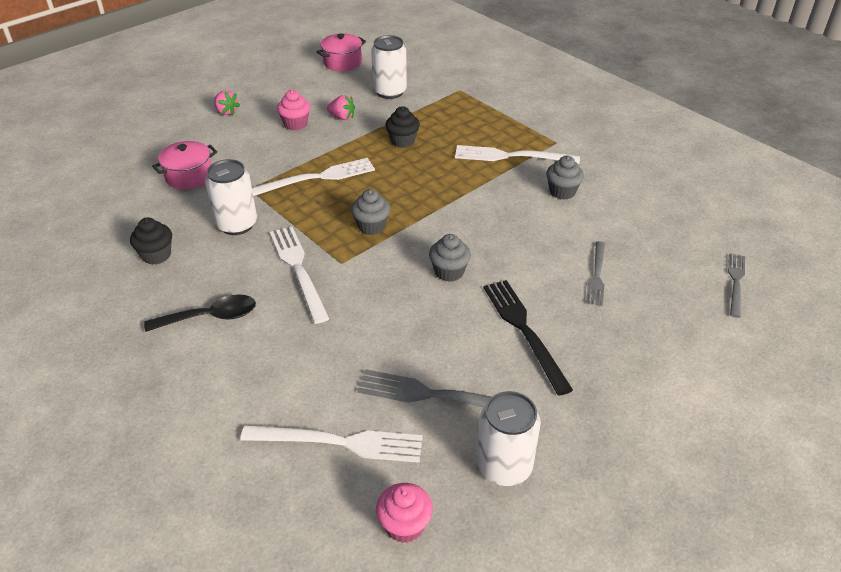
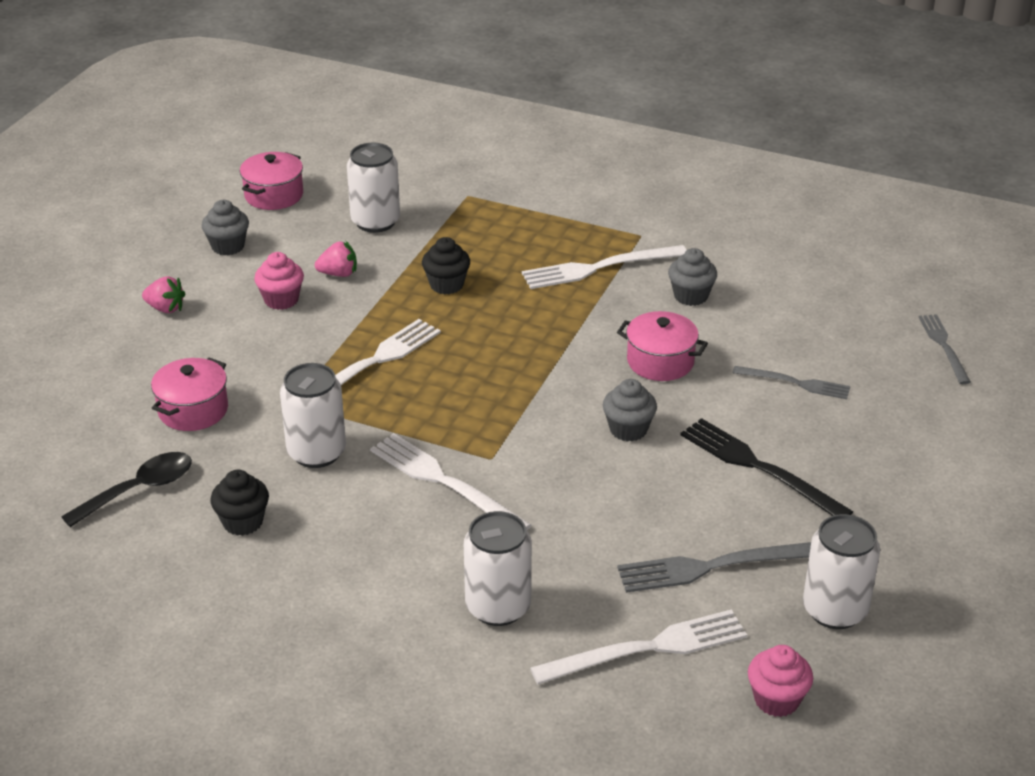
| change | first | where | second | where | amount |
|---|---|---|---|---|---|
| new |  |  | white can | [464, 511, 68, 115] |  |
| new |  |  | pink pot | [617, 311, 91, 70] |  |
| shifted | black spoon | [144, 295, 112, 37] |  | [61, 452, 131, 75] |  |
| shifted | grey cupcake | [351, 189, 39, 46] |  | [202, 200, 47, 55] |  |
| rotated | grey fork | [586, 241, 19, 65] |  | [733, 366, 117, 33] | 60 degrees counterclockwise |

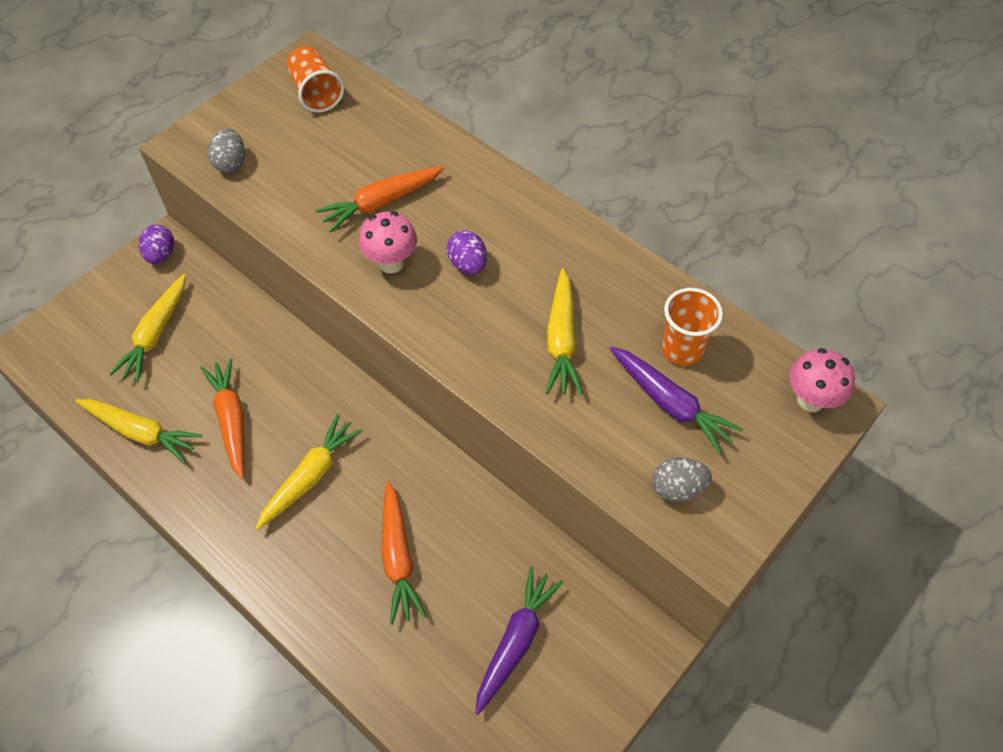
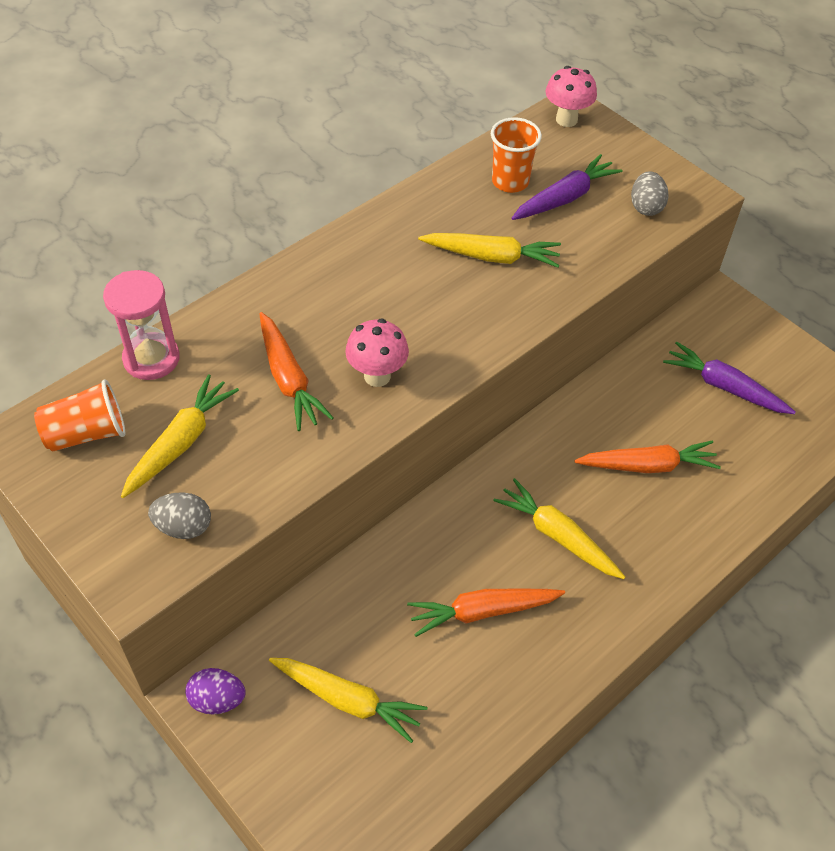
| change | first | where | second | where | amount |
|---|---|---|---|---|---|
| gone | purple egg | [447, 230, 40, 44] |  |  |  |
| new |  |  | pink hourglass | [103, 270, 77, 110] |  |
| shifted | yellow carrot | [76, 399, 126, 64] |  | [121, 374, 118, 124] |  |

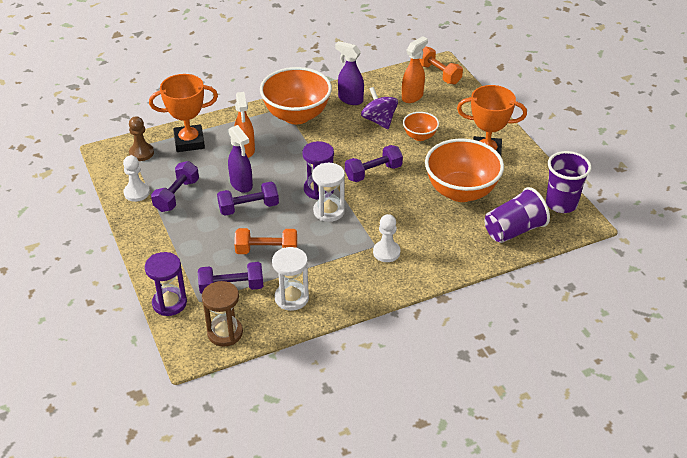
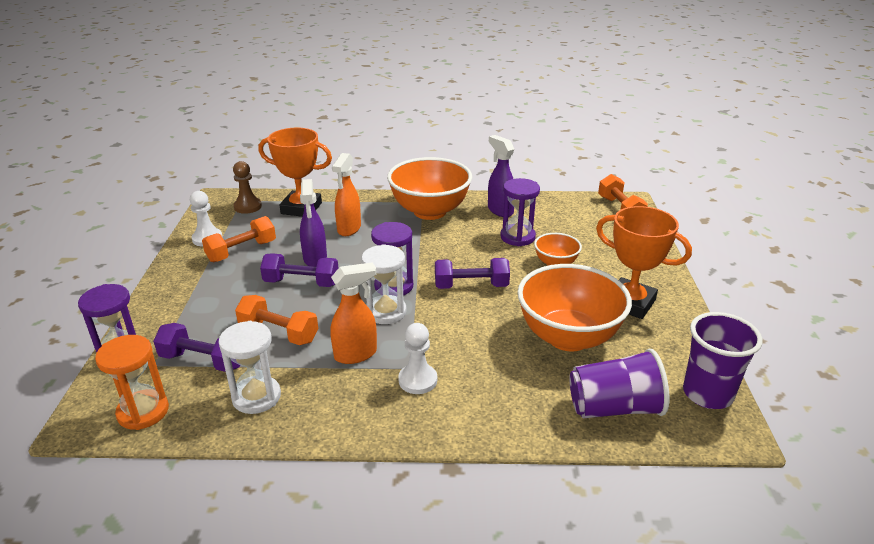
| change | first | where | second | where | amount |
|---|---|---|---|---|---|
| shifted | orange spray bottle | [402, 36, 26, 67] |  | [330, 262, 47, 102] |  |
| swapped | purple spinning top | [361, 87, 37, 42] | purple hourglass | [500, 178, 40, 68] |  |
| repainted | purple dumbbell | [151, 161, 48, 51] | orange dumbbell | [202, 216, 74, 46] |  |
| repainted | brown hourglass | [202, 281, 41, 66] | orange hourglass | [95, 335, 74, 95] |  |

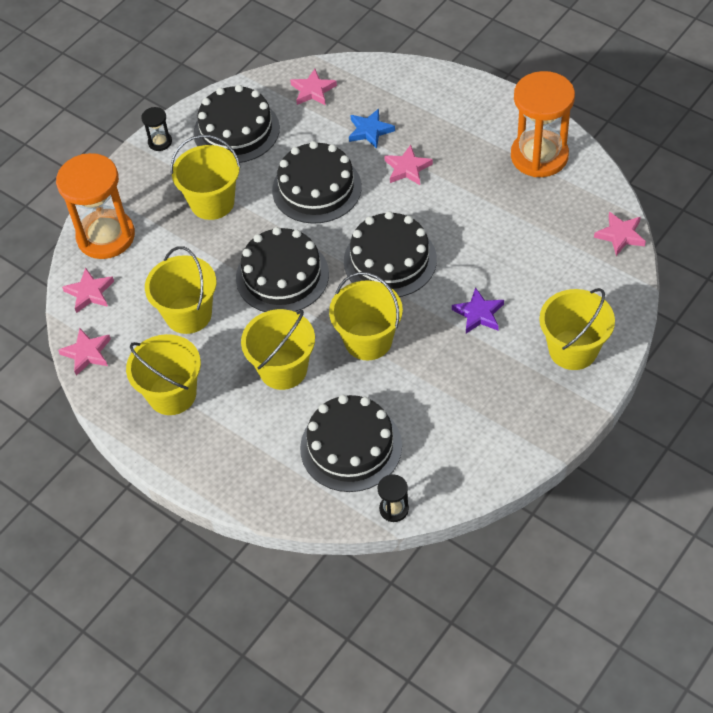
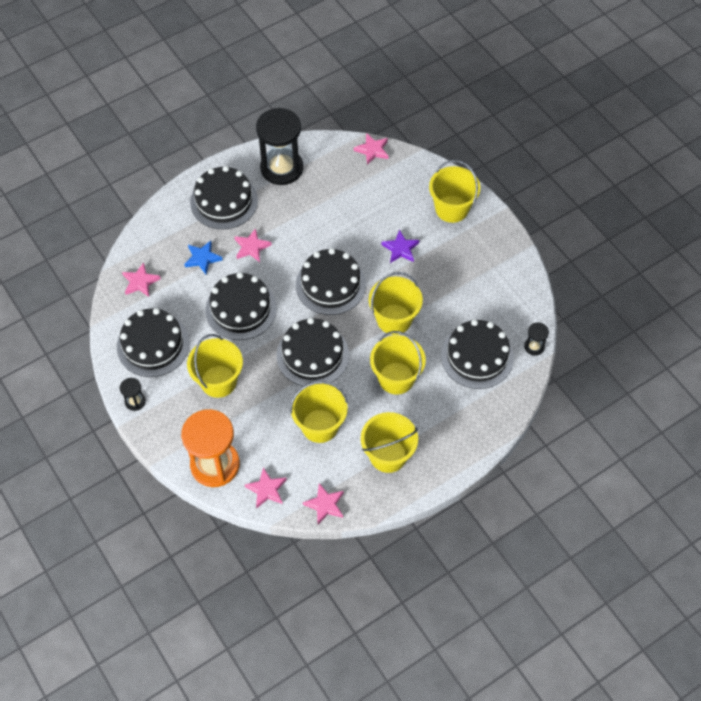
| change | first | where | second | where | amount |
|---|---|---|---|---|---|
| new |  |  | black cake | [190, 166, 68, 63] |  |
| repainted | orange hourglass | [511, 71, 64, 106] | black hourglass | [256, 108, 47, 77] |  |

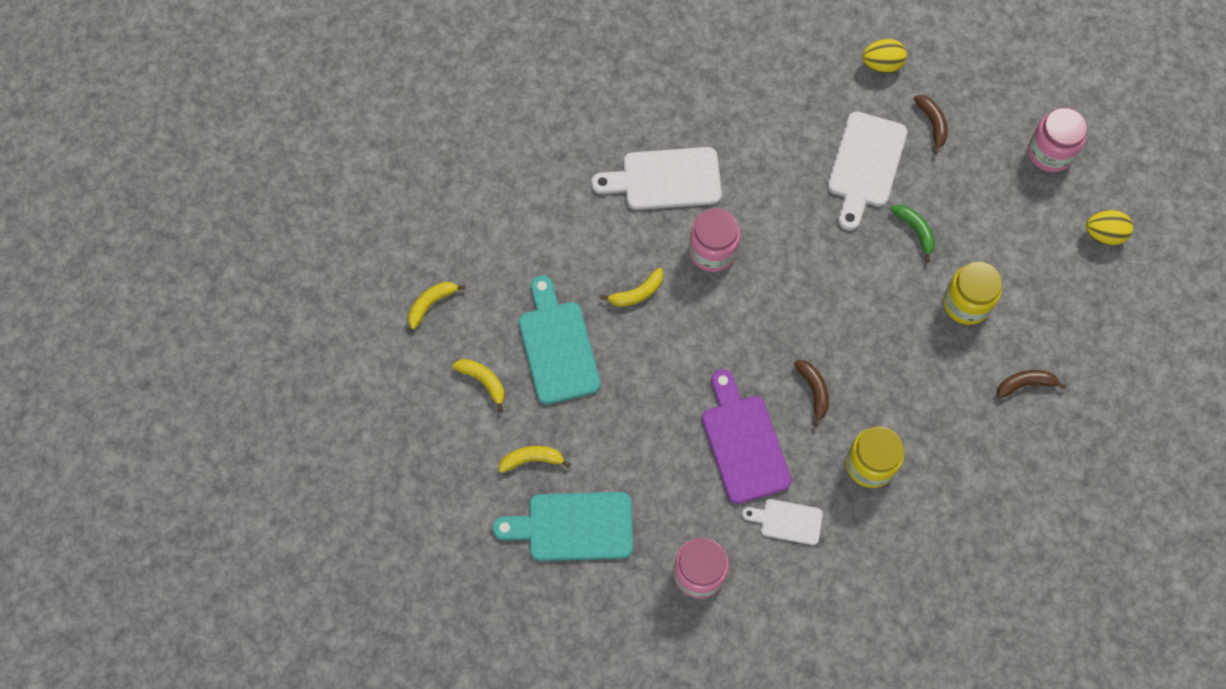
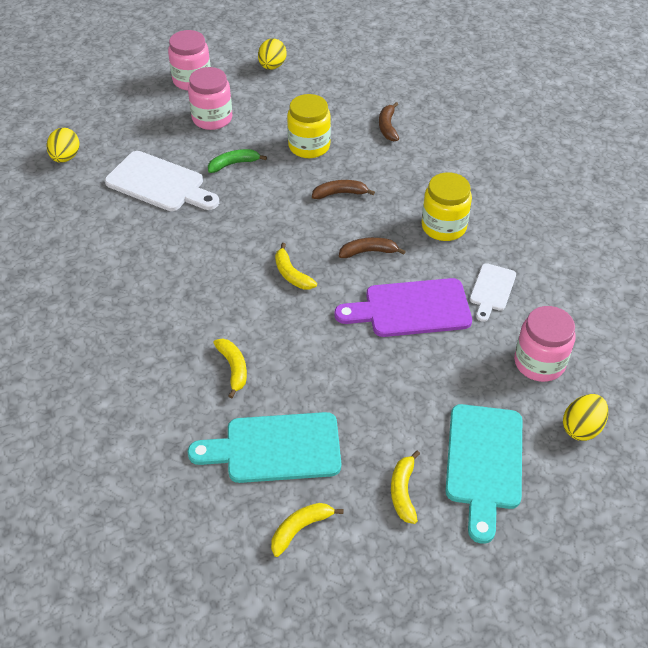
| change | first | where | second | where | amount |
|---|---|---|---|---|---|
| gone | white cutting board | [591, 147, 131, 63] |  |  |  |
| new |  |  | yellow egg | [563, 394, 45, 47] |  |
| shifted | yellow banana | [408, 282, 58, 47] |  | [275, 243, 42, 46] |  |
| shifted | pink jar | [689, 208, 51, 64] |  | [188, 67, 45, 63] |  |
| shifted | brown banana | [913, 95, 35, 59] |  | [312, 180, 63, 19] |  |

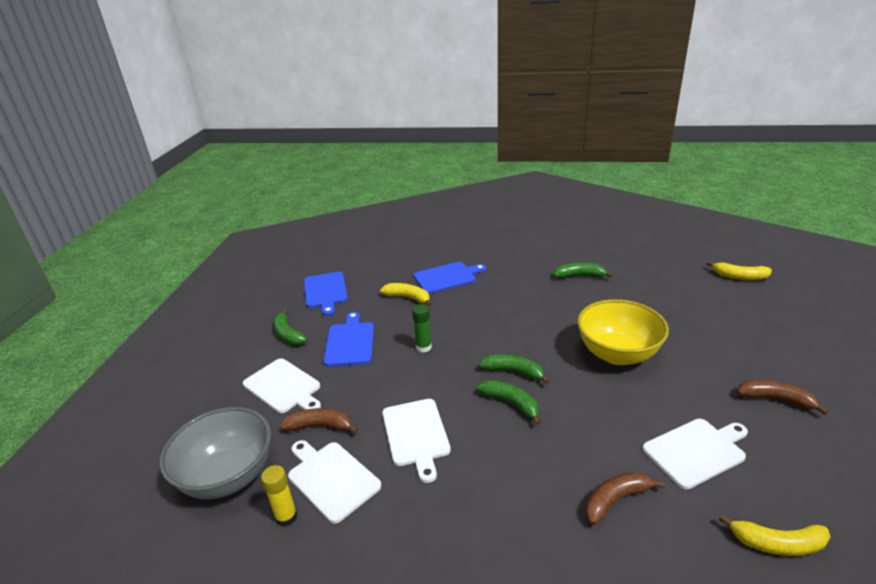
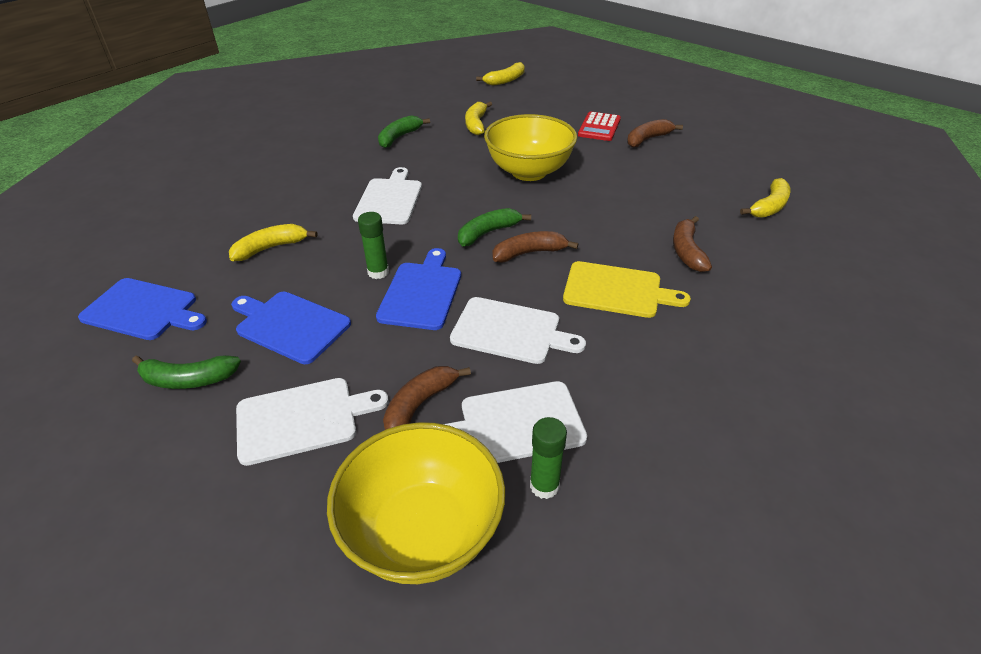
| change | first | where | second | where | amount |
|---|---|---|---|---|---|
| new |  |  | yellow banana | [465, 102, 27, 33] |  |
| new |  |  | yellow cutting board | [563, 261, 128, 57] |  |
| new |  |  | red calculator | [578, 112, 43, 29] |  |
| shifted | blue cutting board | [414, 262, 72, 32] |  | [376, 248, 85, 82] |  |
| shifted | white cutting board | [643, 419, 105, 70] |  | [353, 167, 69, 57] |  |
| repainted | grey bowl | [160, 407, 111, 92] | yellow bowl | [327, 422, 178, 162] |  |
| repainted | yellow glue stick | [261, 465, 37, 62] | green glue stick | [530, 417, 37, 82] |  |
| repainted | green banana | [477, 380, 63, 45] | brown banana | [493, 231, 85, 32] |  |

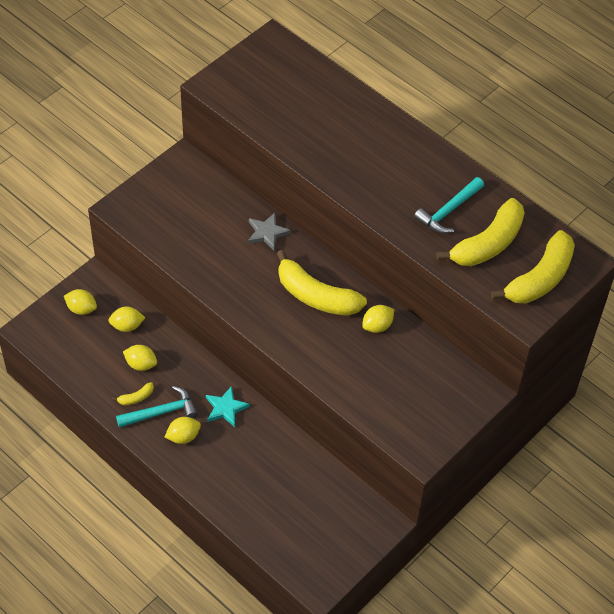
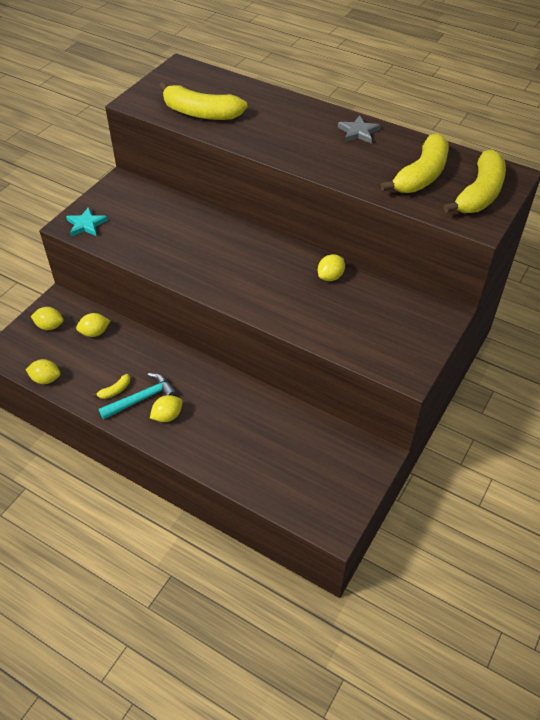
| change | first | where | second | where | amount |
|---|---|---|---|---|---|
| gone | turquoise hammer | [414, 177, 70, 57] |  |  |  |
| shifted | yellow lemon | [123, 345, 34, 26] |  | [25, 359, 36, 25] |  |
| shifted | turquoise star | [206, 386, 44, 41] |  | [66, 207, 42, 29] |  |
| shifted | grey star | [248, 213, 43, 37] |  | [338, 115, 42, 28] |  |
| shifted | yellow banana | [277, 250, 90, 66] |  | [159, 82, 89, 38] |  |

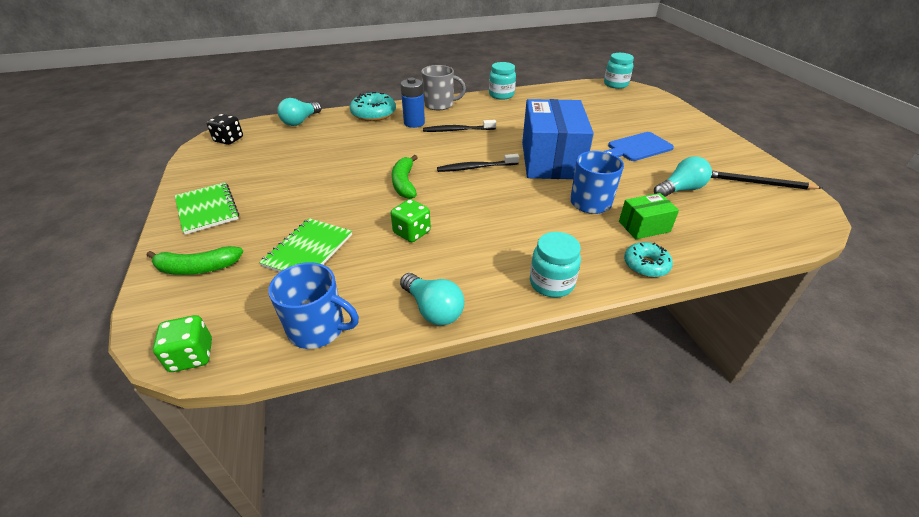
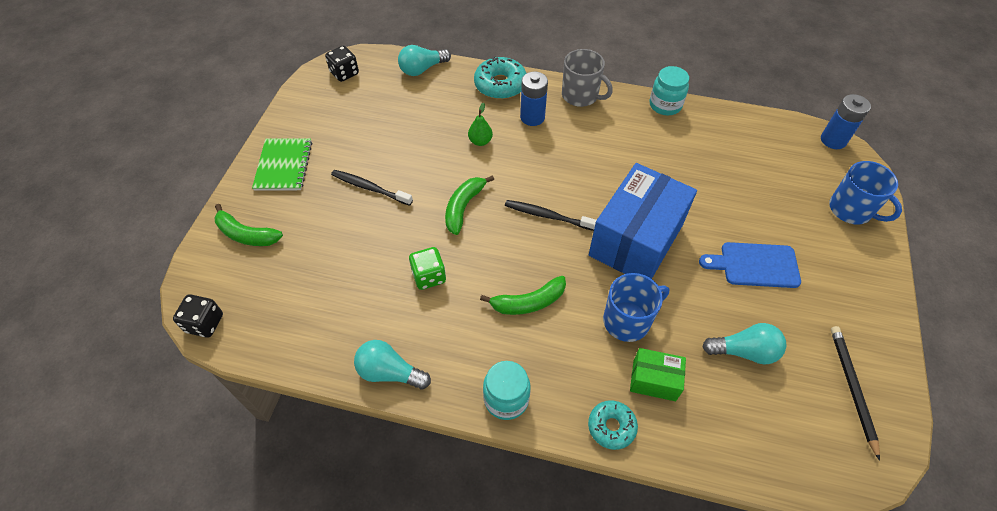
| change | first | where | second | where | amount |
|---|---|---|---|---|---|
| gone | green notebook | [259, 218, 93, 54] |  |  |  |
| new |  |  | green pear | [468, 103, 25, 43] |  |
| new |  |  | green banana | [480, 276, 86, 39] |  |
| shifted | blue mug | [268, 262, 91, 87] |  | [829, 161, 73, 63] |  |
| shifted | black toothbrush | [423, 120, 73, 12] |  | [331, 170, 82, 36] |  |
| swapped | turquoise jar | [604, 53, 30, 36] | blue battery | [821, 94, 50, 55] |  |
| repainted | green dice | [153, 315, 59, 57] | black dice | [173, 294, 50, 44] |  |
| rotated | turquoise light bulb | [400, 273, 65, 53] |  | [354, 340, 77, 49] | 120 degrees clockwise |
| rotated | black pencil | [711, 171, 111, 19] |  | [831, 326, 49, 135] | 45 degrees clockwise |

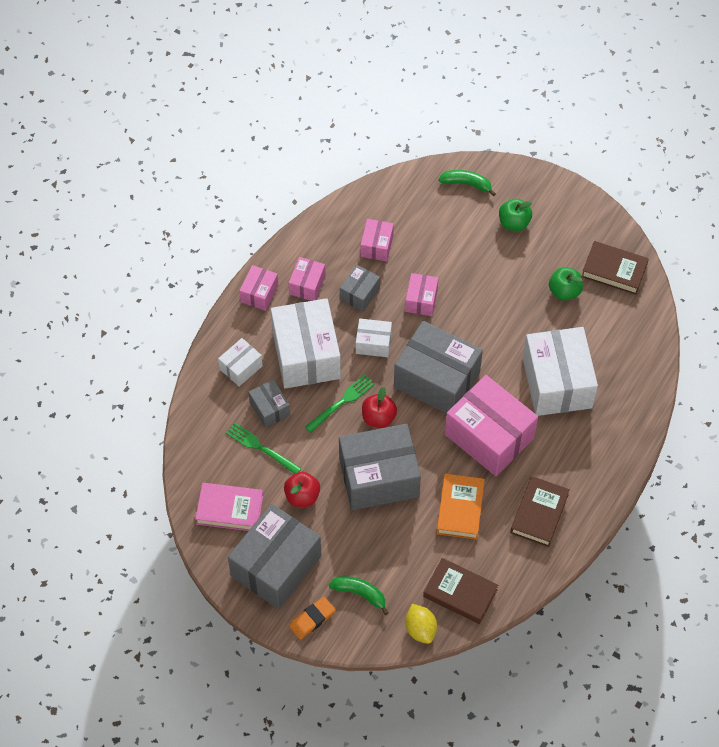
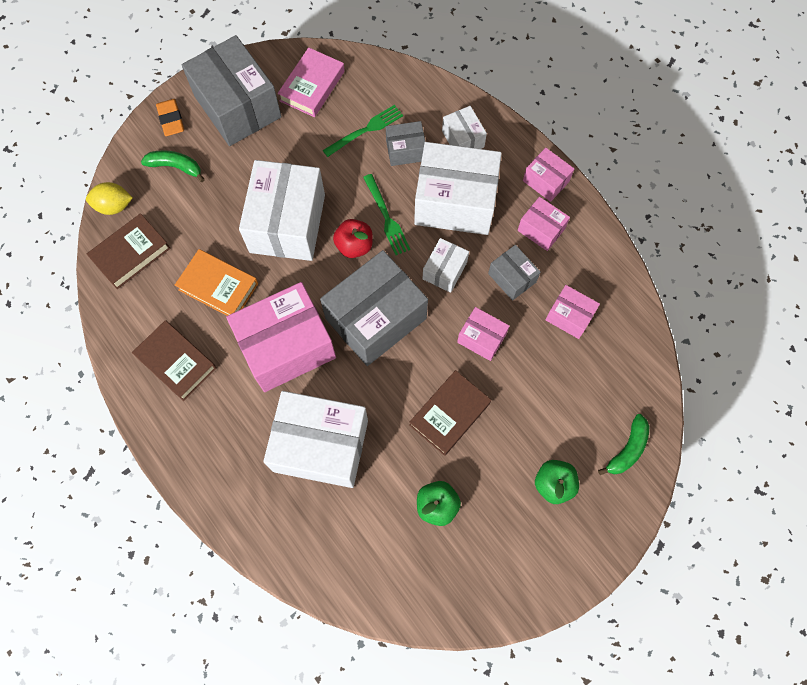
| change | first | where | second | where | amount |
|---|---|---|---|---|---|
| gone | red apple | [284, 472, 36, 35] |  |  |  |
| shifted | brown book | [582, 241, 67, 54] |  | [409, 370, 82, 86] |  |
| repainted | grey box | [339, 424, 82, 86] | white box | [239, 160, 86, 101] |  |
| rotated | green banana | [329, 576, 60, 39] |  | [141, 150, 64, 32] | 120 degrees counterclockwise |

